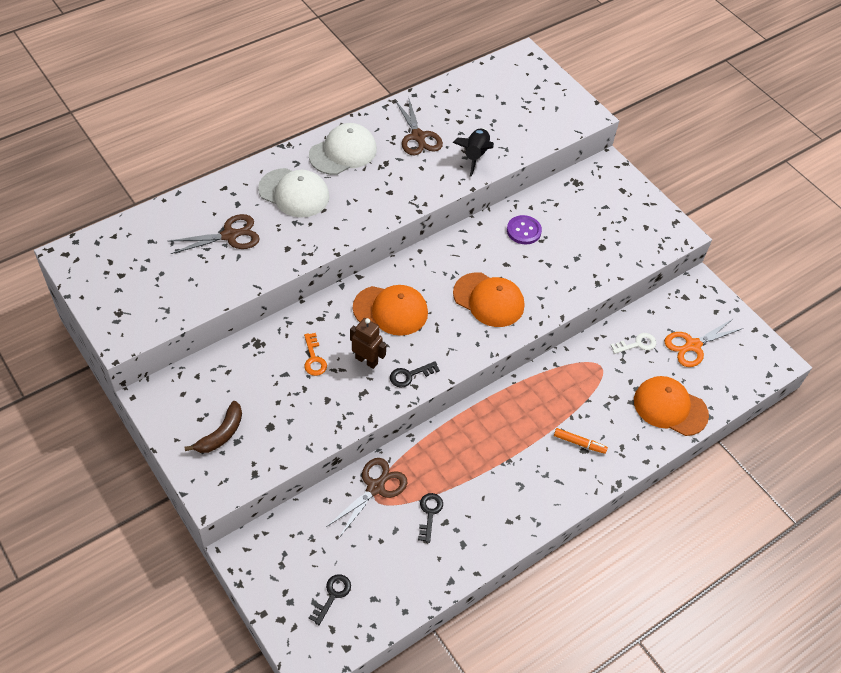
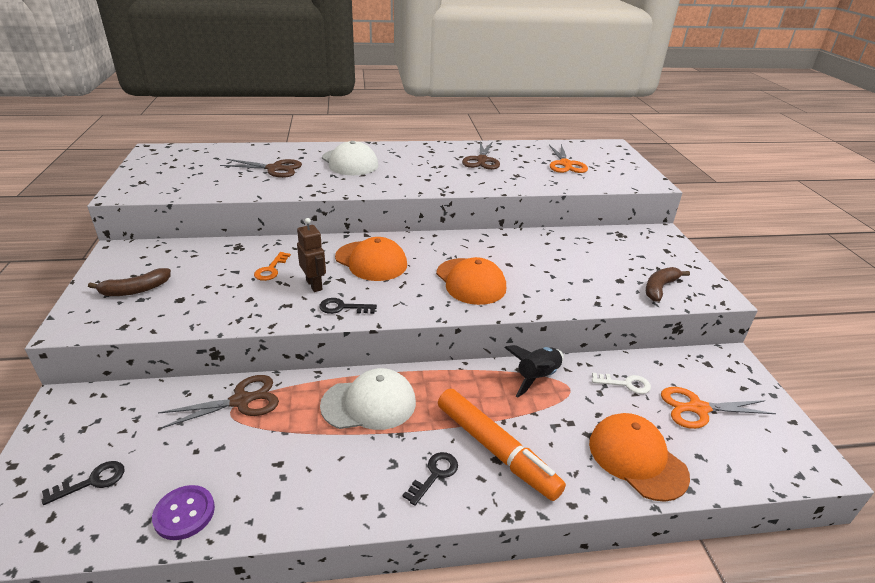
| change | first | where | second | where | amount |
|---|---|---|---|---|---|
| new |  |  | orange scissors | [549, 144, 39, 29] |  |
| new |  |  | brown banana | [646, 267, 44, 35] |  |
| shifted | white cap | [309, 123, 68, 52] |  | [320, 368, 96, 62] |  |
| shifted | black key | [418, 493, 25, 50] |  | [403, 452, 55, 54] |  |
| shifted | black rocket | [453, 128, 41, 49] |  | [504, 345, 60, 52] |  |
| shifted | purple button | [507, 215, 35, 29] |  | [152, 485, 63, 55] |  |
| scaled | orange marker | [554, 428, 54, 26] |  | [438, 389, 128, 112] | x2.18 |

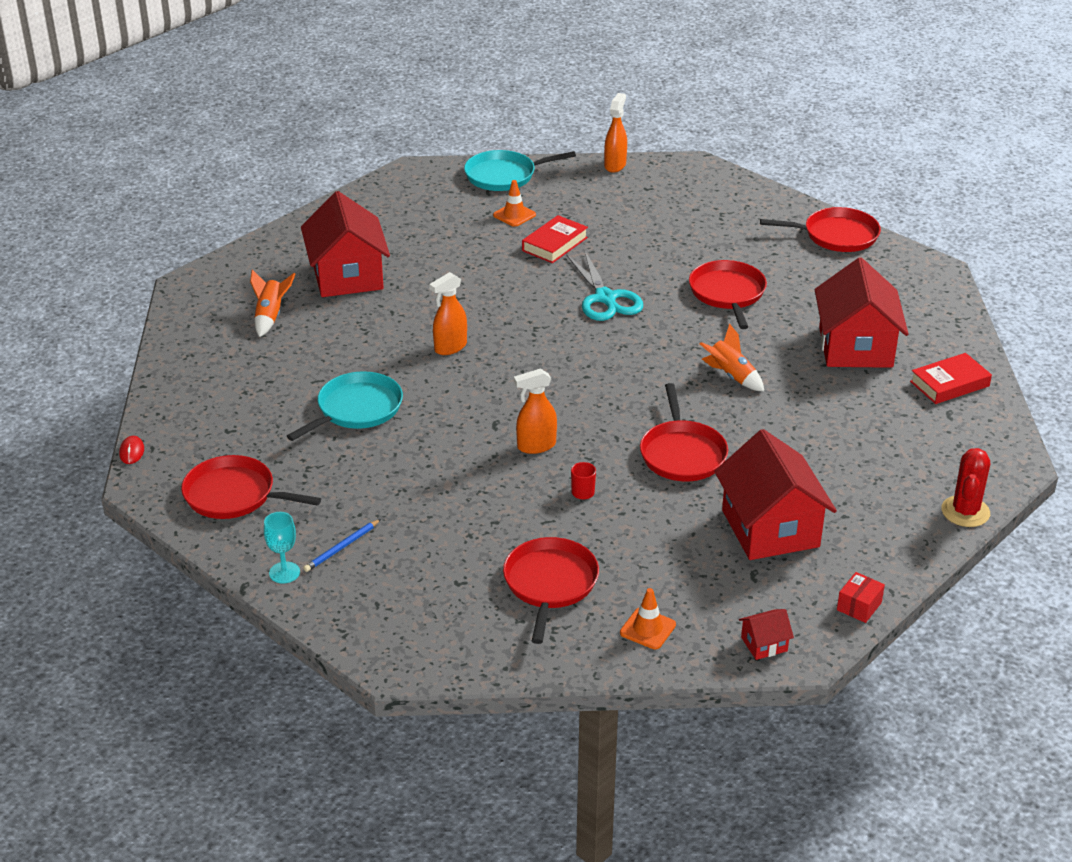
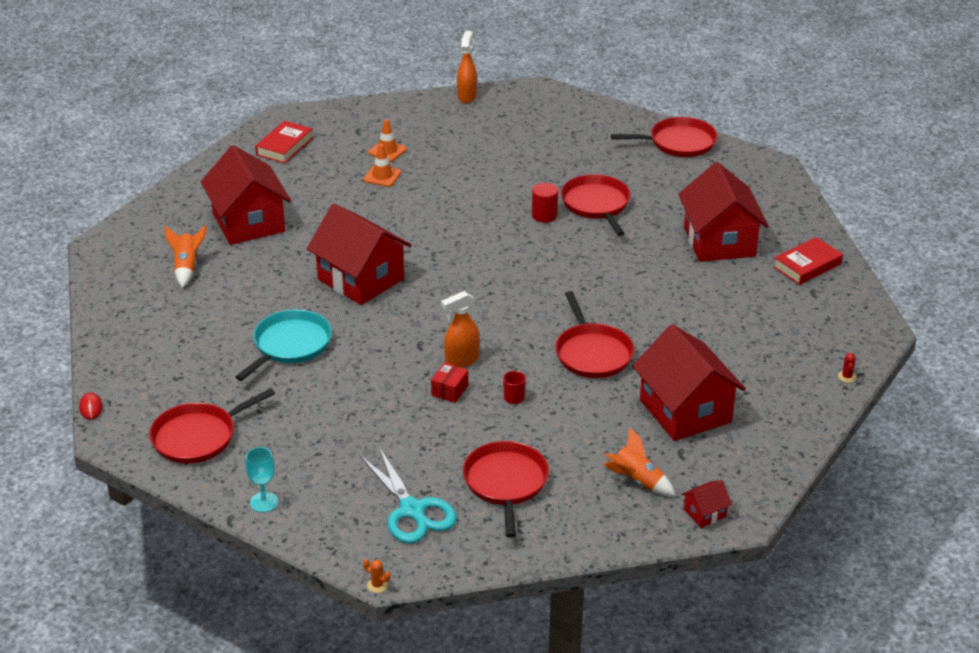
| change | first | where | second | where | amount |
|---|---|---|---|---|---|
| gone | blue pencil | [303, 519, 78, 53] |  |  |  |
| gone | turquoise pan | [464, 150, 112, 41] |  |  |  |
| new |  |  | orange cactus | [363, 559, 27, 34] |  |
| new |  |  | red cylinder | [532, 183, 26, 40] |  |
| shifted | red book | [522, 215, 66, 48] |  | [255, 121, 58, 43] |  |
| shifted | turquoise scissors | [566, 250, 77, 71] |  | [360, 447, 97, 96] |  |
| shifted | orange traffic cone | [620, 588, 56, 61] |  | [363, 144, 38, 43] |  |
| shifted | orange rocket | [700, 323, 65, 69] |  | [603, 427, 73, 69] |  |
| shifted | red box | [837, 572, 48, 51] |  | [431, 363, 37, 40] |  |
| swapped | orange spray bottle | [429, 272, 38, 83] | red house | [307, 204, 105, 101] |  |
| rotated | red pan | [181, 455, 140, 64] |  | [149, 388, 126, 75] | 45 degrees counterclockwise |
| scaled | red cactus | [941, 448, 49, 79] |  | [838, 353, 19, 30] | x0.44 |

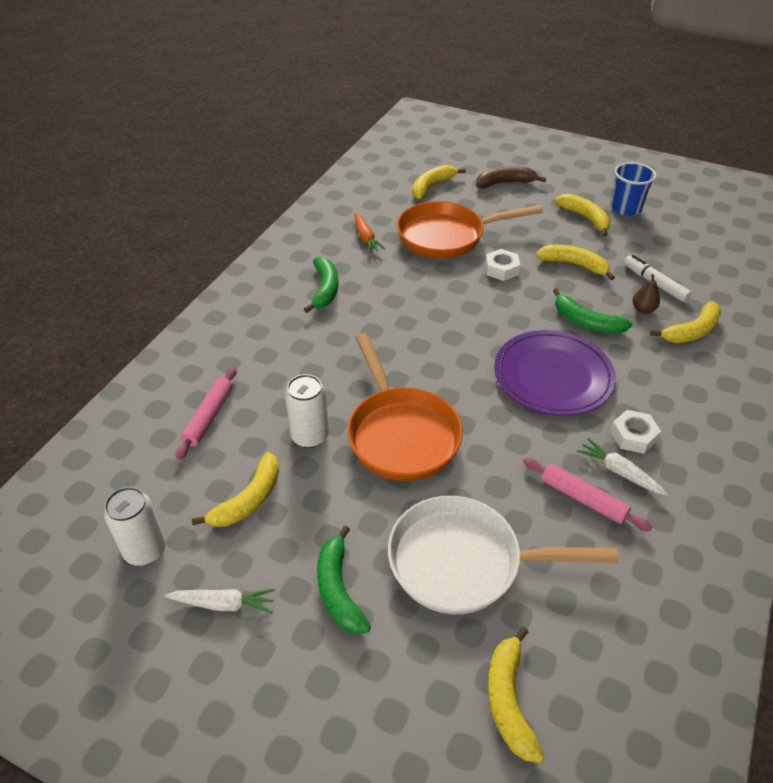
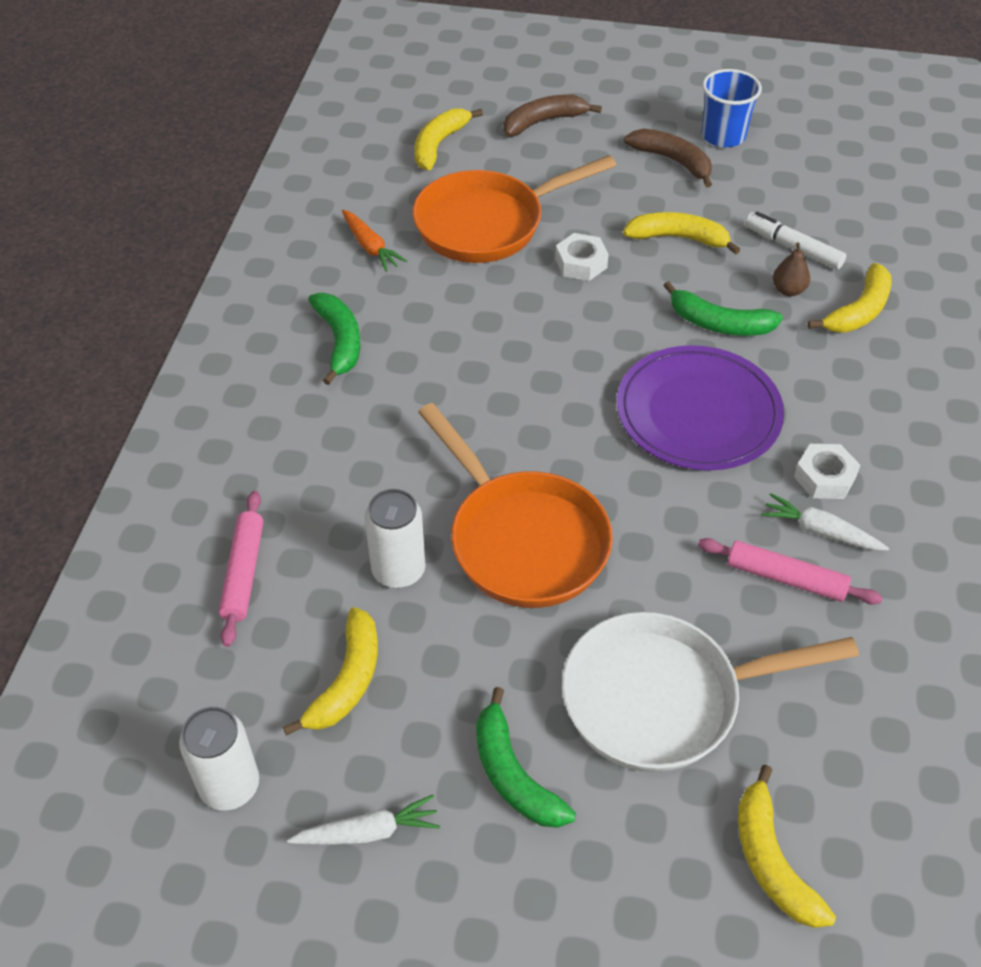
| change | first | where | second | where | amount |
|---|---|---|---|---|---|
| repainted | yellow banana | [555, 194, 56, 43] | brown banana | [624, 129, 88, 58] |  |

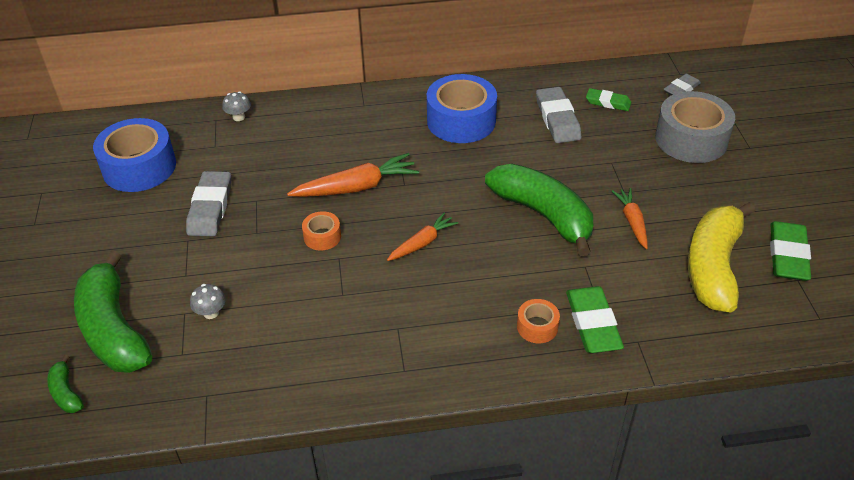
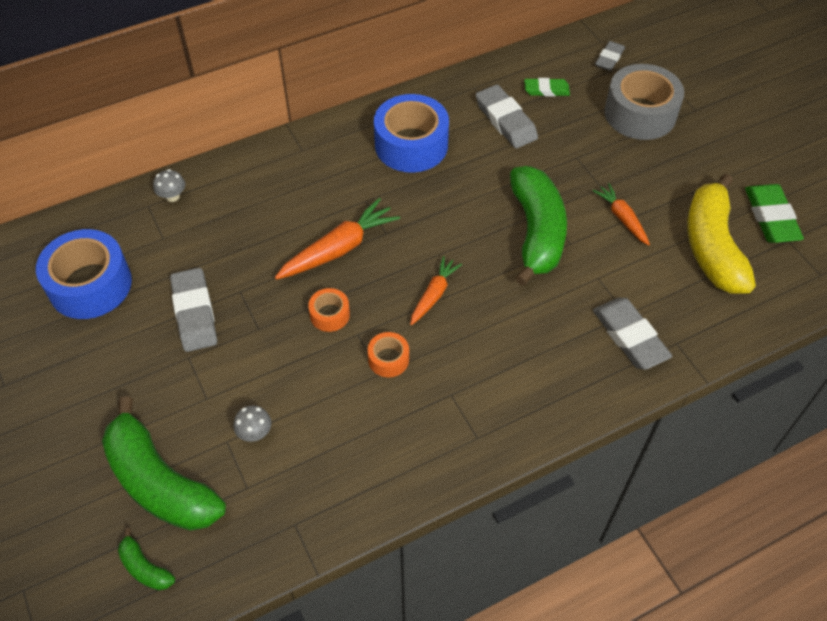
| change | first | where | second | where | amount |
|---|---|---|---|---|---|
| shifted | orange tape | [517, 299, 43, 44] |  | [367, 332, 42, 45] |  |
| repainted | green eraser | [566, 286, 58, 67] | grey eraser | [593, 298, 79, 72] |  |
| rotated | green banana | [485, 164, 108, 92] |  | [510, 166, 57, 120] | 60 degrees clockwise |

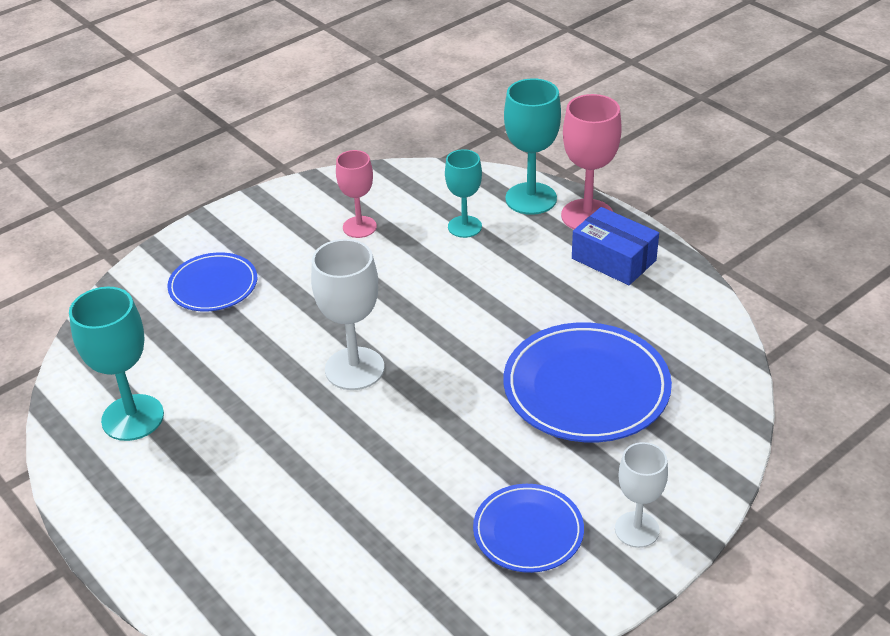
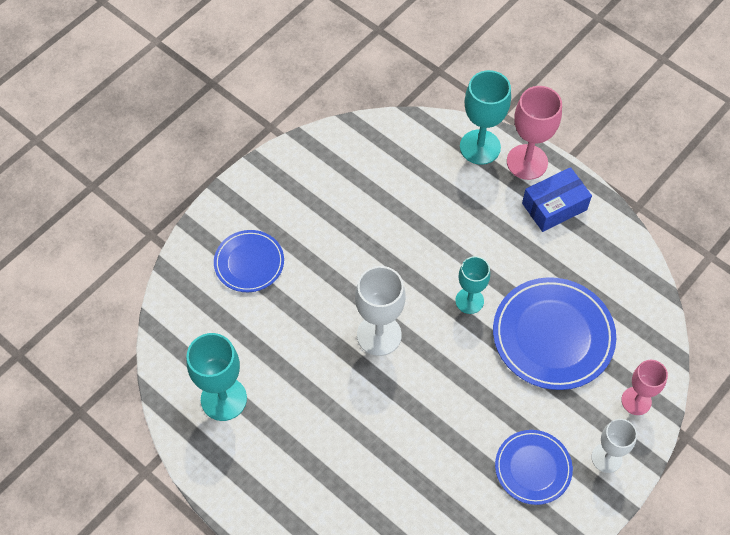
| change | first | where | second | where | amount |
|---|---|---|---|---|---|
| shifted | pink goblet | [336, 150, 41, 88] |  | [621, 360, 47, 55] |  |
| shifted | turquoise goblet | [445, 149, 37, 89] |  | [455, 256, 35, 58] |  |
| rotated | blue box | [572, 207, 87, 78] |  | [522, 167, 70, 65] | 60 degrees counterclockwise |

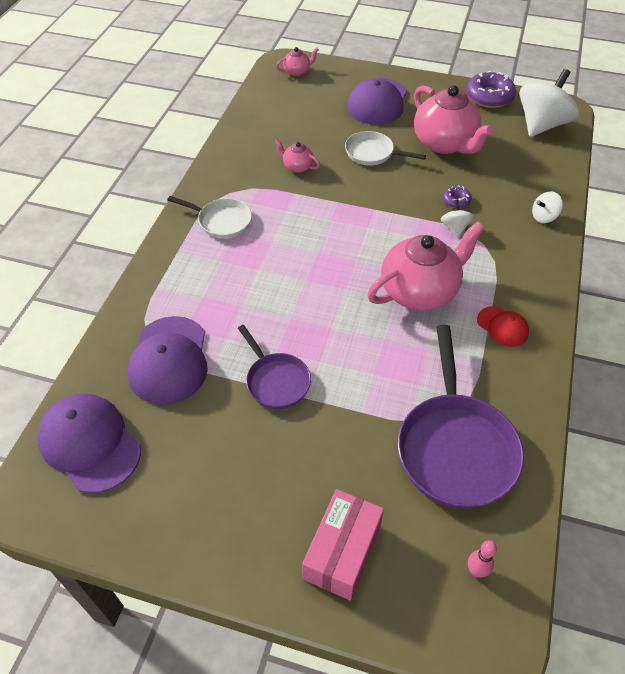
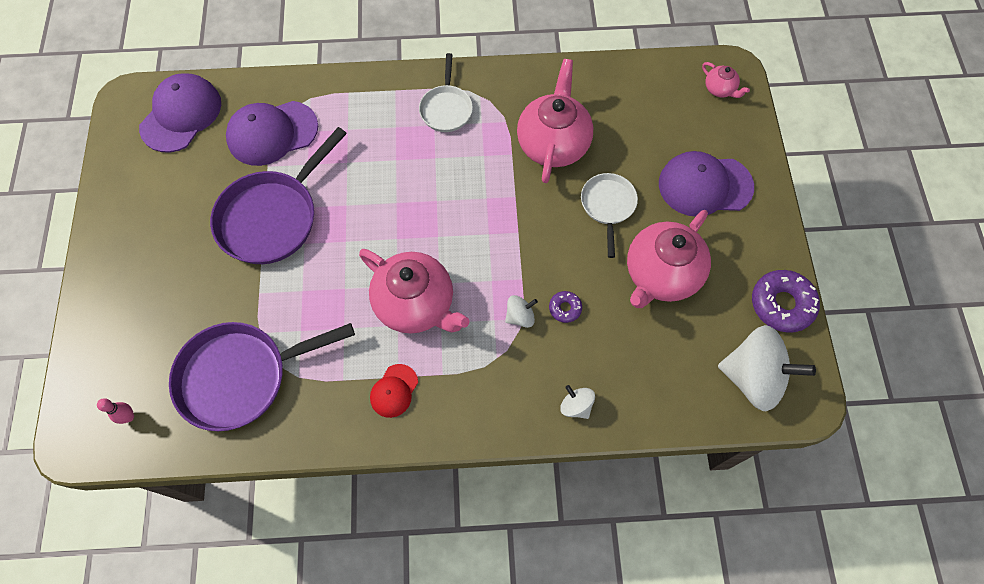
| change | first | where | second | where | amount |
|---|---|---|---|---|---|
| gone | pink box | [302, 489, 82, 112] |  |  |  |
| scaled | purple pan | [238, 325, 73, 84] |  | [210, 127, 137, 137] | x1.78 |
| scaled | pink teapot | [275, 139, 45, 34] |  | [517, 59, 76, 124] | x2.17 |

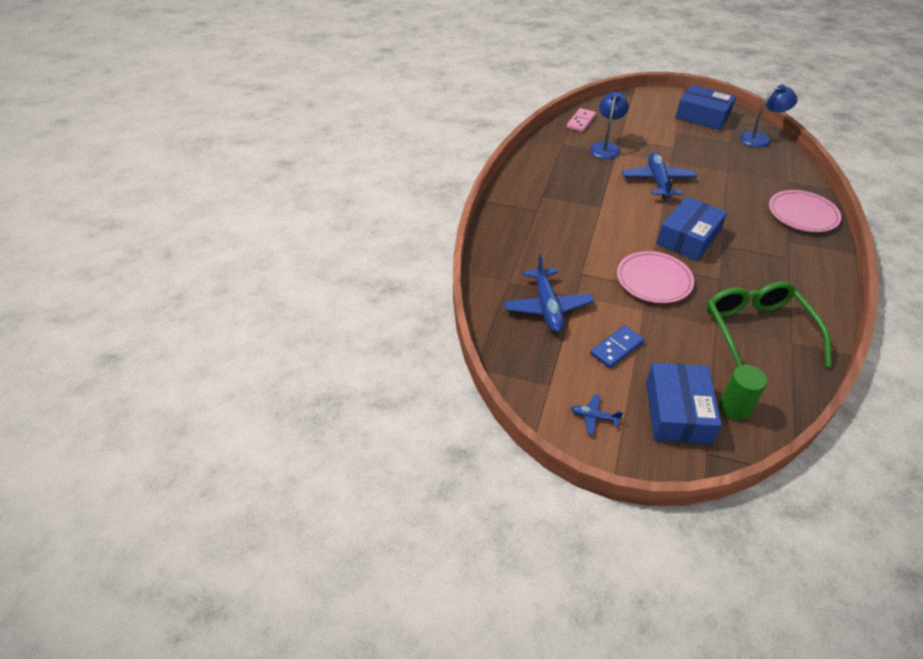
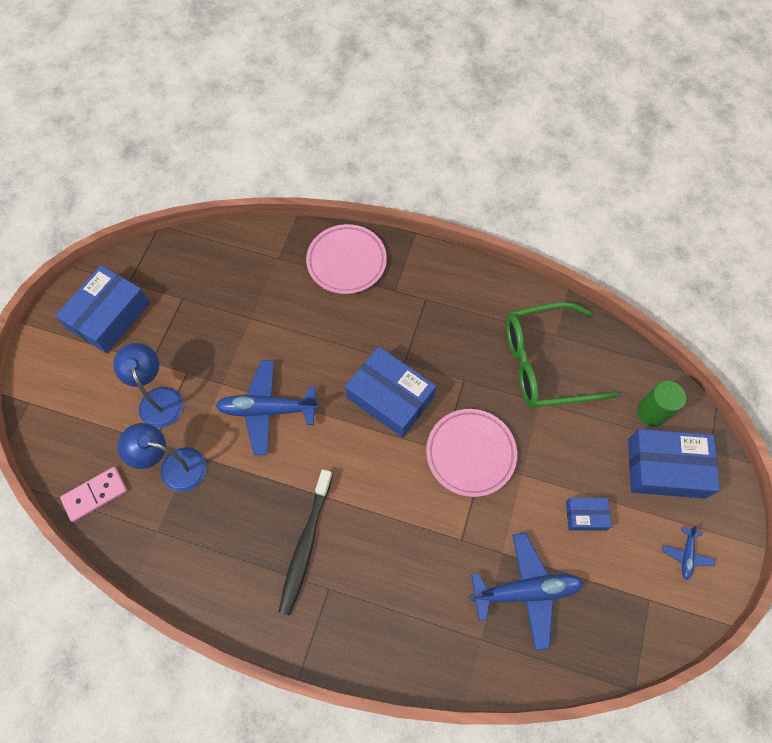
| change | first | where | second | where | amount |
|---|---|---|---|---|---|
| new |  |  | black toothbrush | [279, 469, 54, 147] |  |
| shifted | blue lamp | [740, 85, 58, 63] |  | [113, 343, 70, 85] |  |
| swapped | blue domino | [590, 325, 54, 43] | blue box | [566, 498, 46, 33] |  |
| rotated | pink domino | [566, 108, 30, 24] |  | [60, 467, 67, 55] | 60 degrees counterclockwise |

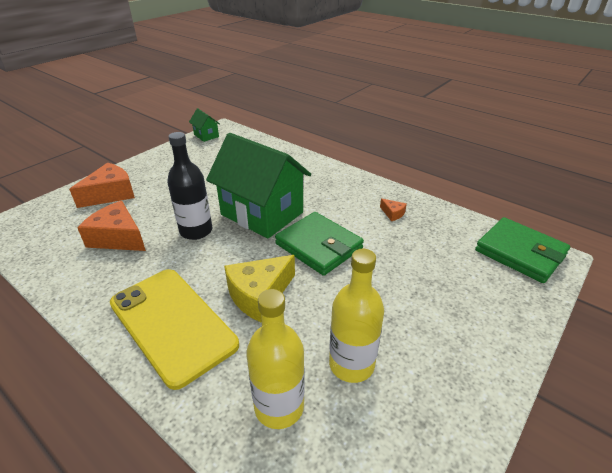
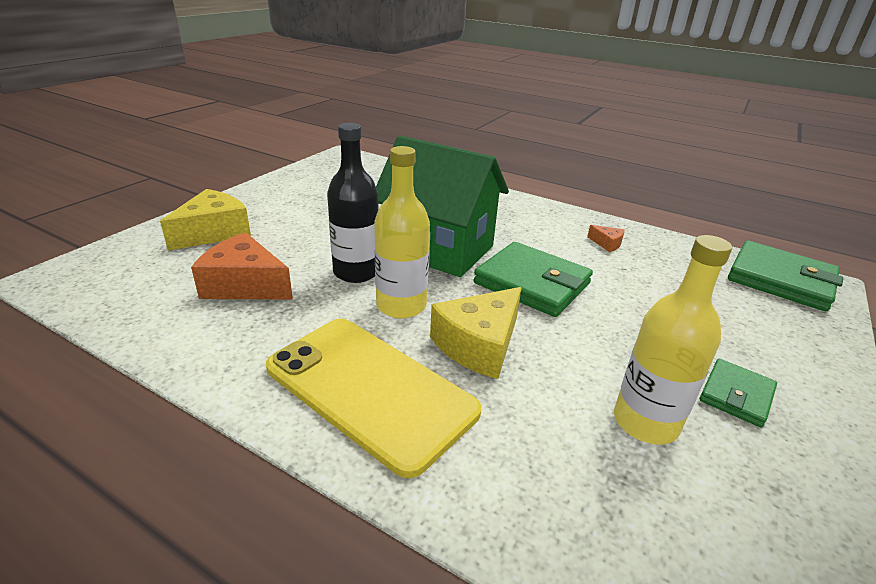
| change | first | where | second | where | amount |
|---|---|---|---|---|---|
| gone | green house | [189, 108, 31, 34] |  |  |  |
| new |  |  | green wallet | [700, 359, 77, 68] |  |
| shifted | yellow bottle | [246, 289, 59, 140] |  | [374, 146, 56, 173] |  |
| repainted | orange cheese | [69, 163, 66, 45] | yellow cheese | [160, 189, 91, 62] |  |

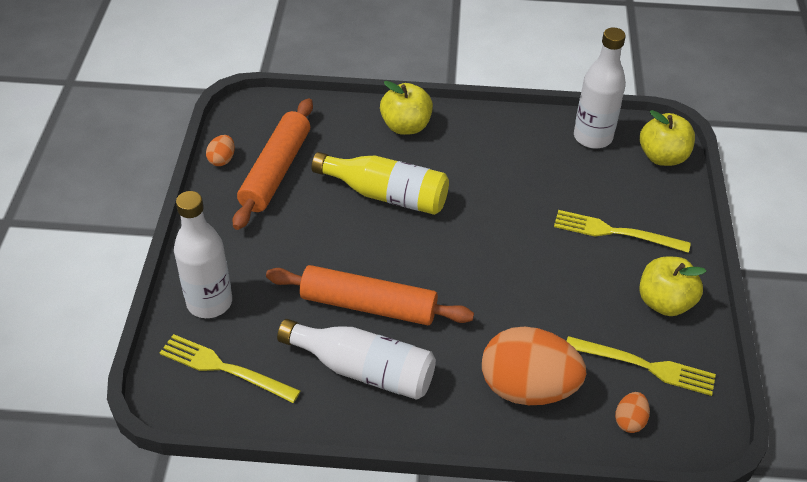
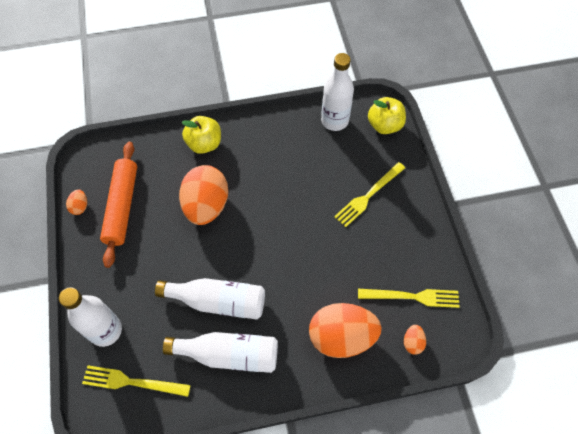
| change | first | where | second | where | amount |
|---|---|---|---|---|---|
| gone | yellow apple | [639, 256, 67, 60] |  |  |  |
| swapped | orange rolling pin | [266, 265, 208, 60] | white bottle | [155, 278, 110, 42] |  |
| swapped | yellow bottle | [312, 152, 137, 63] | orange egg | [179, 165, 49, 60] |  |
| rotated | yellow fork | [554, 210, 137, 43] |  | [334, 162, 71, 65] | 45 degrees counterclockwise |

